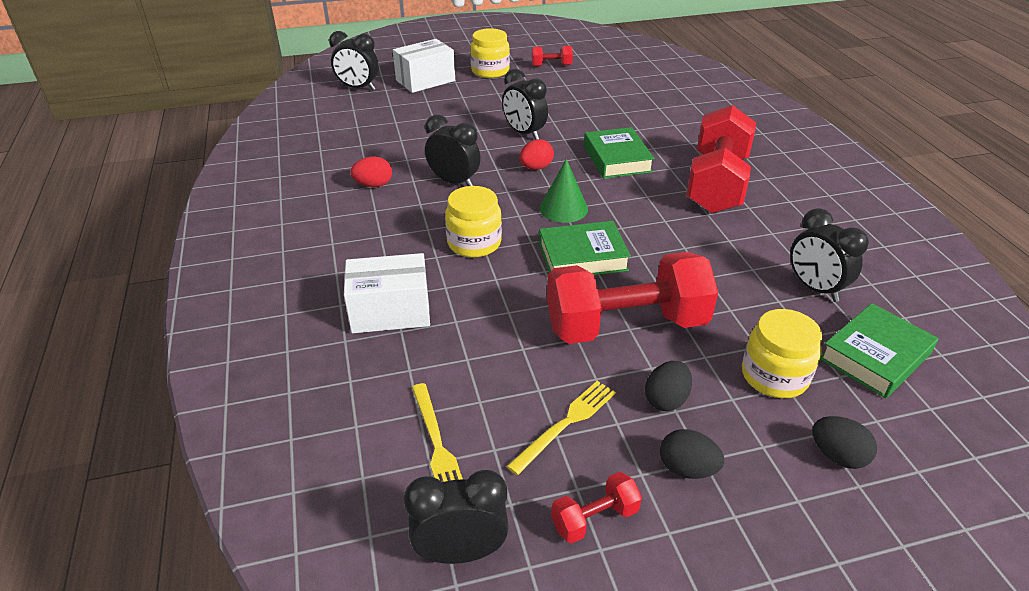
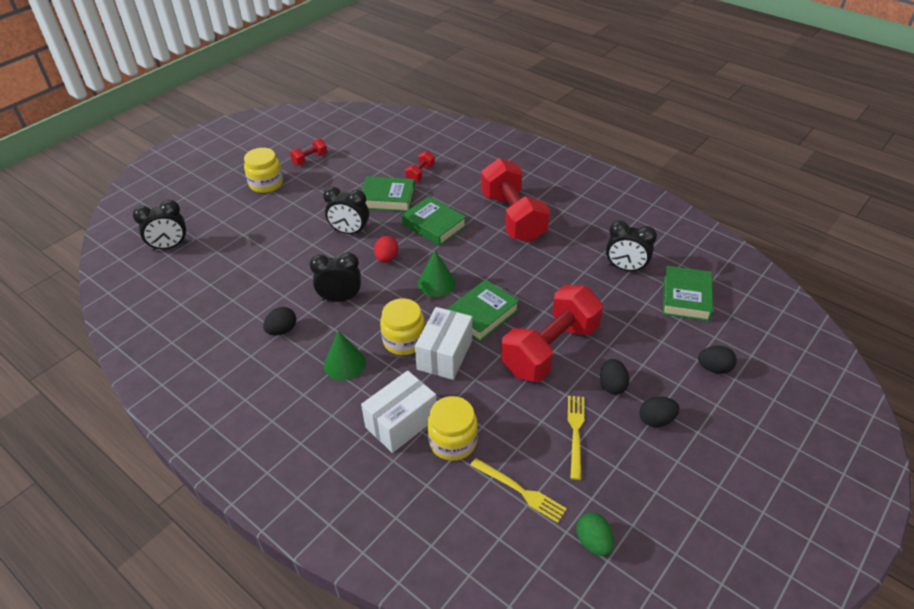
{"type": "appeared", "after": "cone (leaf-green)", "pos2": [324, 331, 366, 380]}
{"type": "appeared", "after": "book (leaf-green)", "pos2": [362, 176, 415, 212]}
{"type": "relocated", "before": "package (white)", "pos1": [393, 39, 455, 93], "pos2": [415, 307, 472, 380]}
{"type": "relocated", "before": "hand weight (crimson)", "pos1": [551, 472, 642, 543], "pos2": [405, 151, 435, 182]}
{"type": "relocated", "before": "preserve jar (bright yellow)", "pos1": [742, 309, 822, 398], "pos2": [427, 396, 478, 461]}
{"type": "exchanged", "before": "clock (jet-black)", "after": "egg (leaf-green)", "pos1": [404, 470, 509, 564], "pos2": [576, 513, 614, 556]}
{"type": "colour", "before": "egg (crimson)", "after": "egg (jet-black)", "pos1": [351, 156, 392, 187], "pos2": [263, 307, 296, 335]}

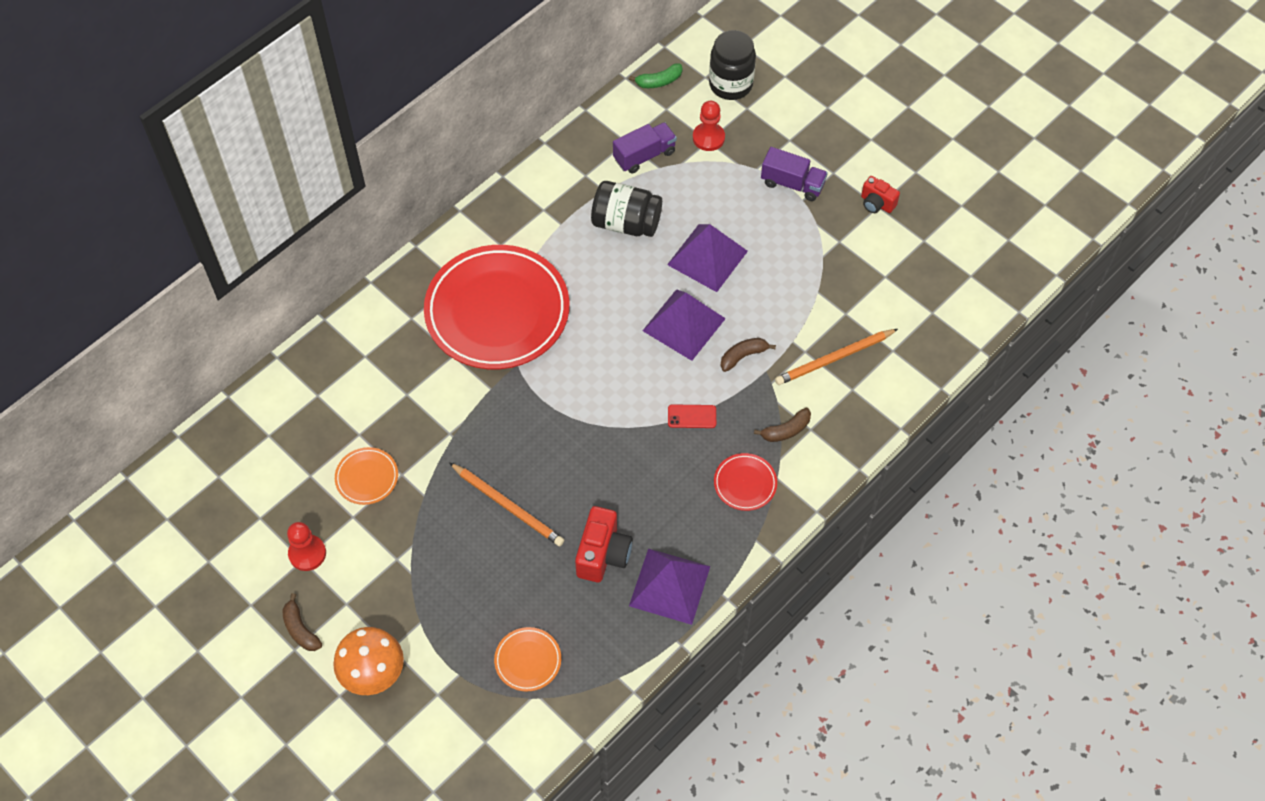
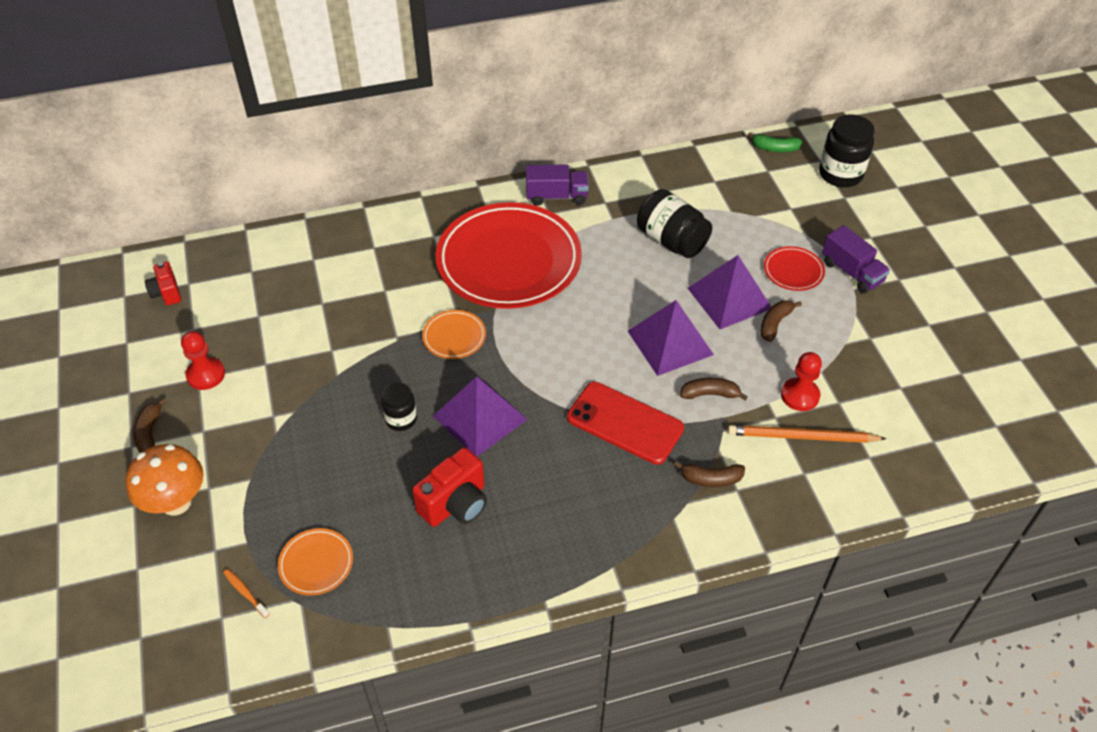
{"type": "appeared", "after": "toothbrush (orange-coloured)", "pos2": [223, 569, 270, 618]}
{"type": "appeared", "after": "banana fruit (brown)", "pos2": [761, 300, 802, 342]}
{"type": "relocated", "before": "flat dish (orange-coloured)", "pos1": [335, 447, 398, 505], "pos2": [422, 310, 486, 359]}
{"type": "relocated", "before": "truck (purple)", "pos1": [613, 122, 677, 174], "pos2": [526, 164, 589, 206]}
{"type": "relocated", "before": "pyramid (purple)", "pos1": [629, 548, 710, 625], "pos2": [433, 376, 528, 456]}
{"type": "relocated", "before": "pawn (crimson)", "pos1": [693, 101, 725, 151], "pos2": [781, 352, 822, 411]}
{"type": "relocated", "before": "flat dish (crimson)", "pos1": [714, 453, 777, 511], "pos2": [764, 246, 825, 291]}
{"type": "relocated", "before": "camera (crimson)", "pos1": [861, 176, 900, 213], "pos2": [145, 262, 181, 306]}
{"type": "exchanged", "before": "lead pencil (orange-coloured)", "after": "preserve jar (jet-black)", "pos1": [449, 463, 564, 546], "pos2": [381, 382, 417, 431]}
{"type": "size", "before": "mobile phone (crimson)", "pos1": [668, 404, 716, 428], "pos2": [567, 382, 684, 465], "scale": 2.08}

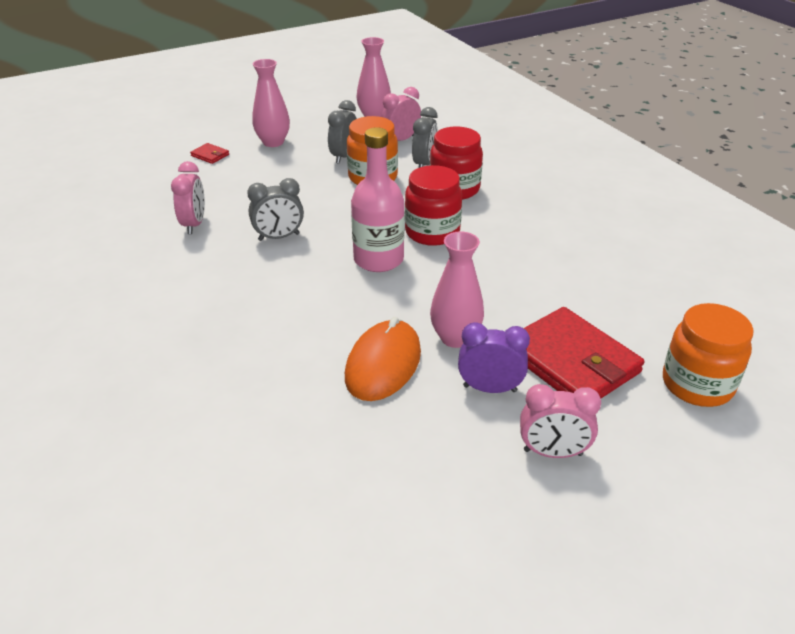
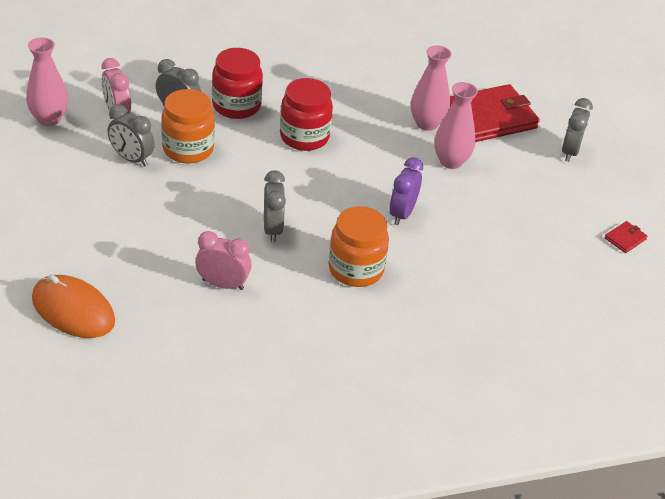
{"type": "missing", "before": "drink bottle (pink)", "pos1": [351, 127, 405, 272]}
{"type": "relocated", "before": "wallet (crimson)", "pos1": [190, 143, 229, 164], "pos2": [605, 221, 648, 253]}
{"type": "relocated", "before": "vase (pink)", "pos1": [252, 59, 290, 147], "pos2": [411, 45, 452, 131]}
{"type": "relocated", "before": "computer mouse (orange-coloured)", "pos1": [345, 317, 421, 401], "pos2": [32, 275, 115, 338]}
{"type": "relocated", "before": "clock (purple)", "pos1": [458, 322, 530, 393], "pos2": [389, 157, 423, 225]}
{"type": "relocated", "before": "preserve jar (orange-coloured)", "pos1": [663, 303, 754, 407], "pos2": [328, 206, 389, 287]}
{"type": "colour", "before": "clock (pink)", "after": "clock (grey)", "pos1": [520, 384, 601, 458], "pos2": [562, 98, 593, 162]}

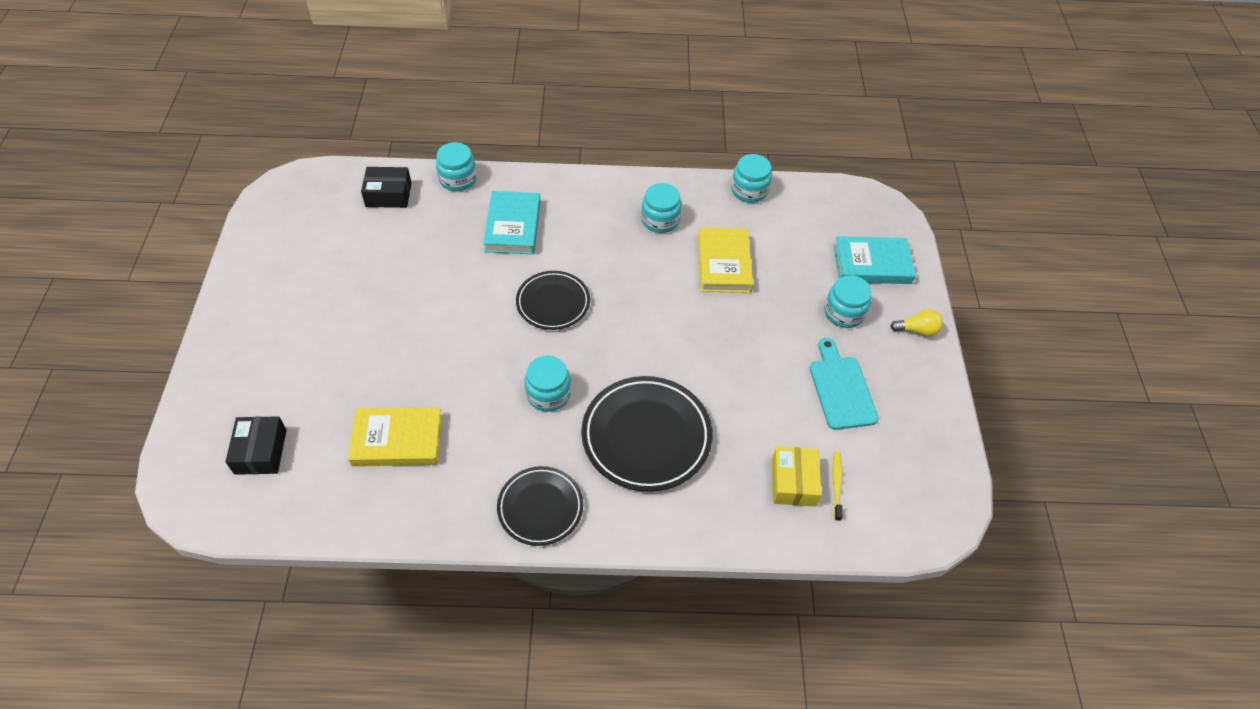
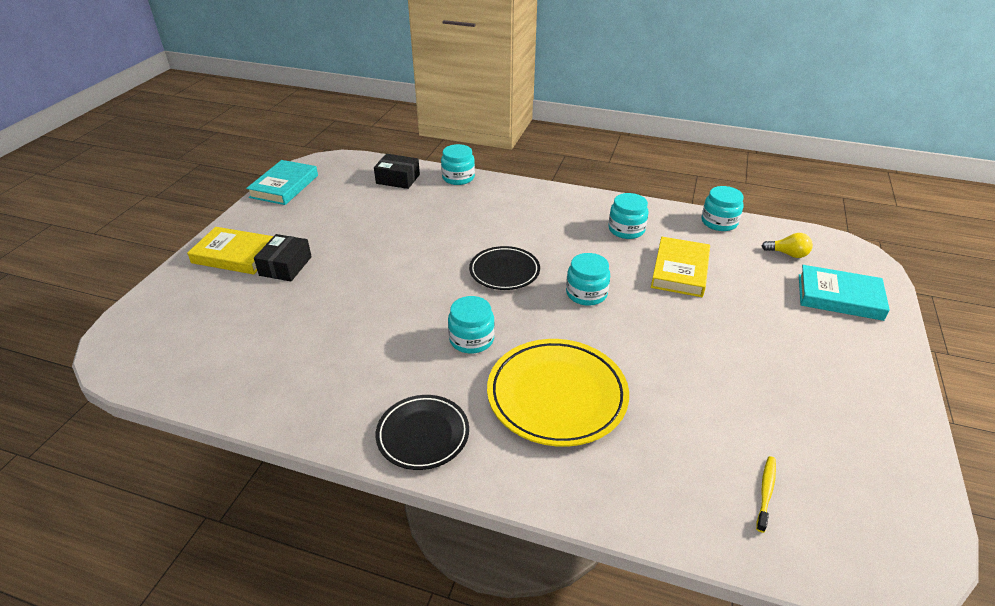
{"type": "missing", "before": "package (bright yellow)", "pos1": [772, 446, 822, 507]}
{"type": "missing", "before": "chopping board (teal)", "pos1": [810, 338, 879, 430]}
{"type": "relocated", "before": "package (jet-black)", "pos1": [225, 416, 287, 475], "pos2": [254, 234, 312, 281]}
{"type": "relocated", "before": "book (bright yellow)", "pos1": [348, 407, 442, 466], "pos2": [187, 227, 273, 274]}
{"type": "relocated", "before": "book (teal)", "pos1": [483, 191, 541, 254], "pos2": [246, 160, 318, 205]}
{"type": "relocated", "before": "preserve jar (teal)", "pos1": [824, 275, 872, 328], "pos2": [566, 253, 610, 306]}
{"type": "relocated", "before": "bulb (bright yellow)", "pos1": [890, 309, 943, 337], "pos2": [762, 233, 813, 258]}
{"type": "colour", "before": "flat dish (jet-black)", "after": "flat dish (bright yellow)", "pos1": [582, 376, 713, 492], "pos2": [487, 339, 629, 447]}

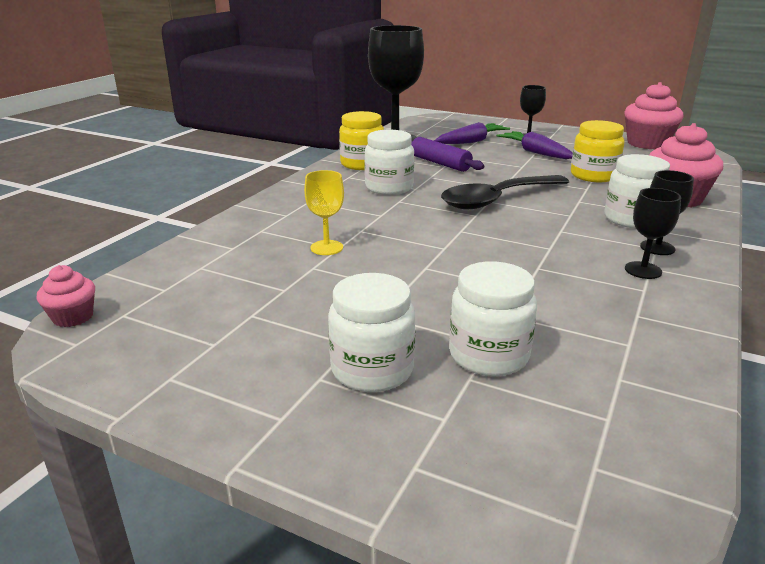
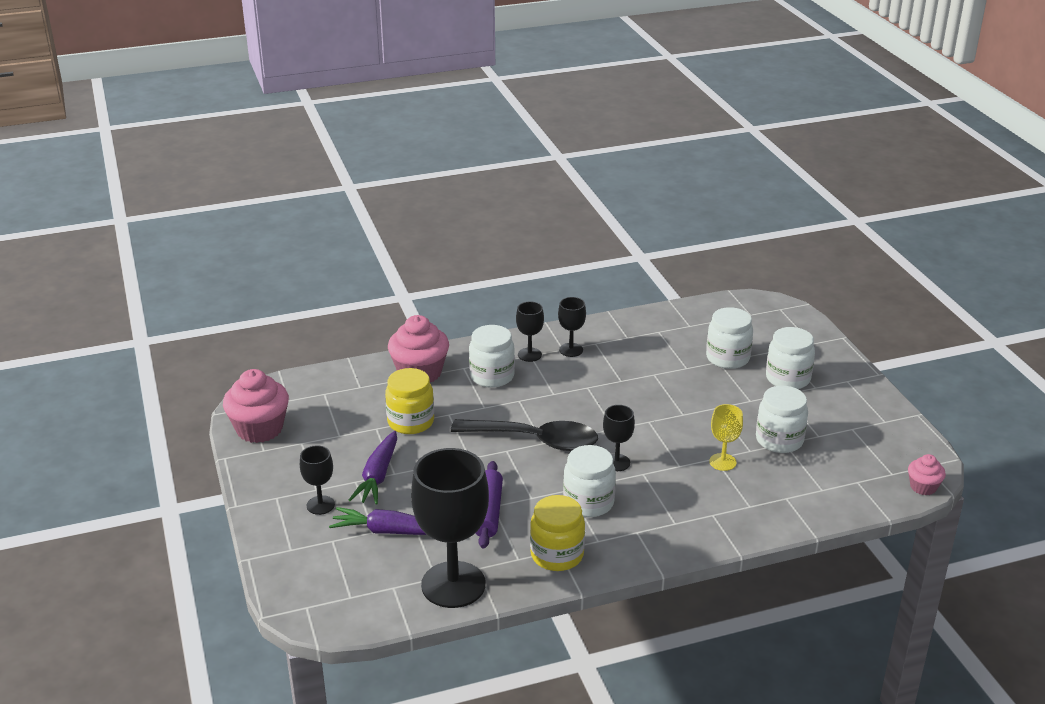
{"type": "appeared", "after": "goblet (jet-black)", "pos2": [603, 405, 635, 471]}
{"type": "appeared", "after": "preserve jar (white)", "pos2": [756, 386, 808, 453]}

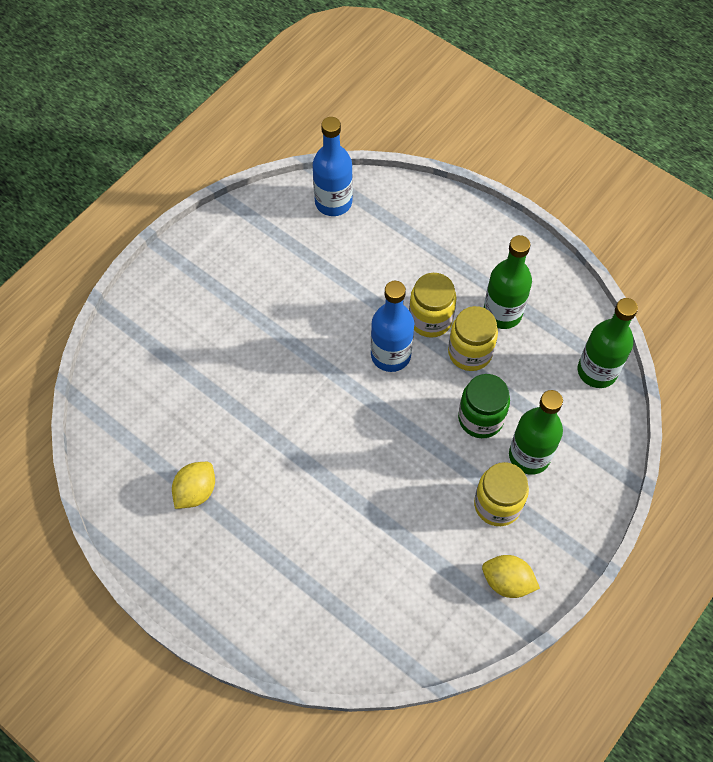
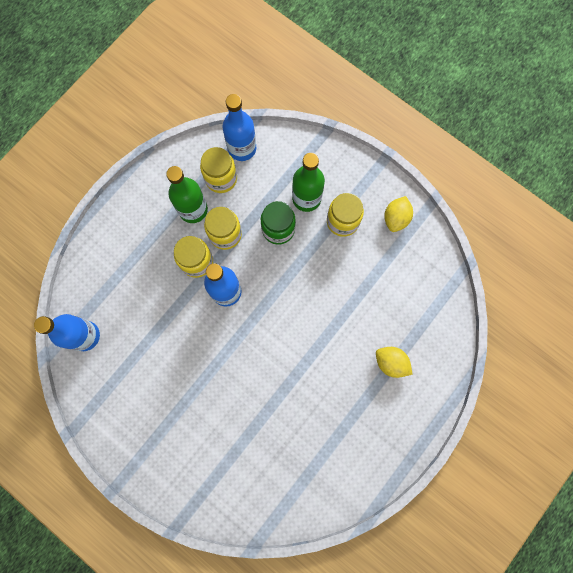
{"type": "appeared", "after": "preserve jar (bright yellow)", "pos2": [200, 147, 237, 193]}
{"type": "relocated", "before": "citrus fruit (bright yellow)", "pos1": [172, 462, 215, 509], "pos2": [376, 347, 413, 378]}
{"type": "colour", "before": "drink bottle (leaf-green)", "after": "drink bottle (cobalt)", "pos1": [578, 298, 638, 388], "pos2": [222, 94, 257, 161]}

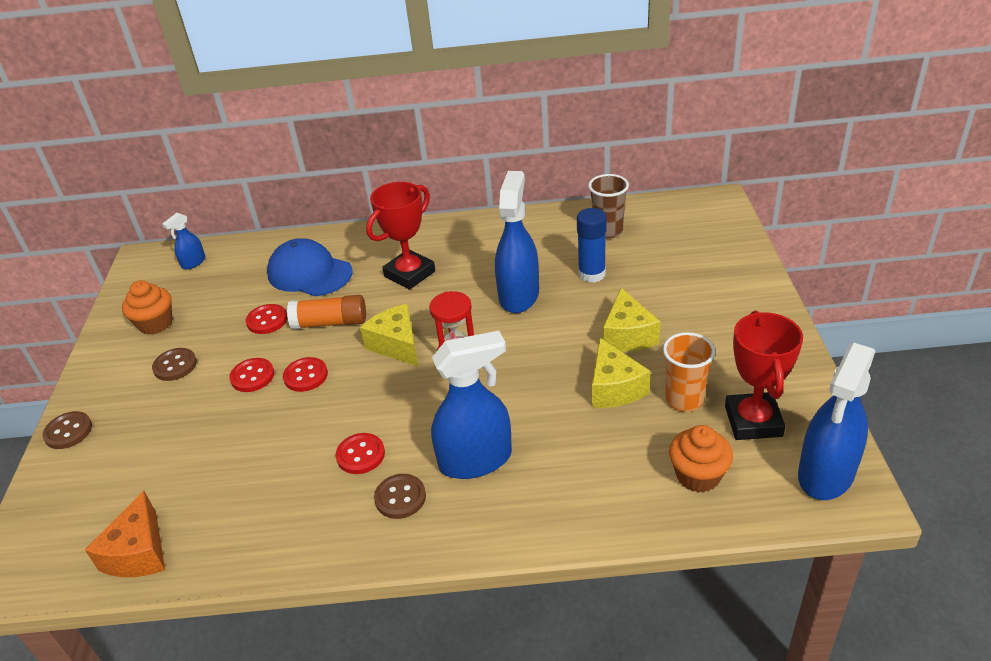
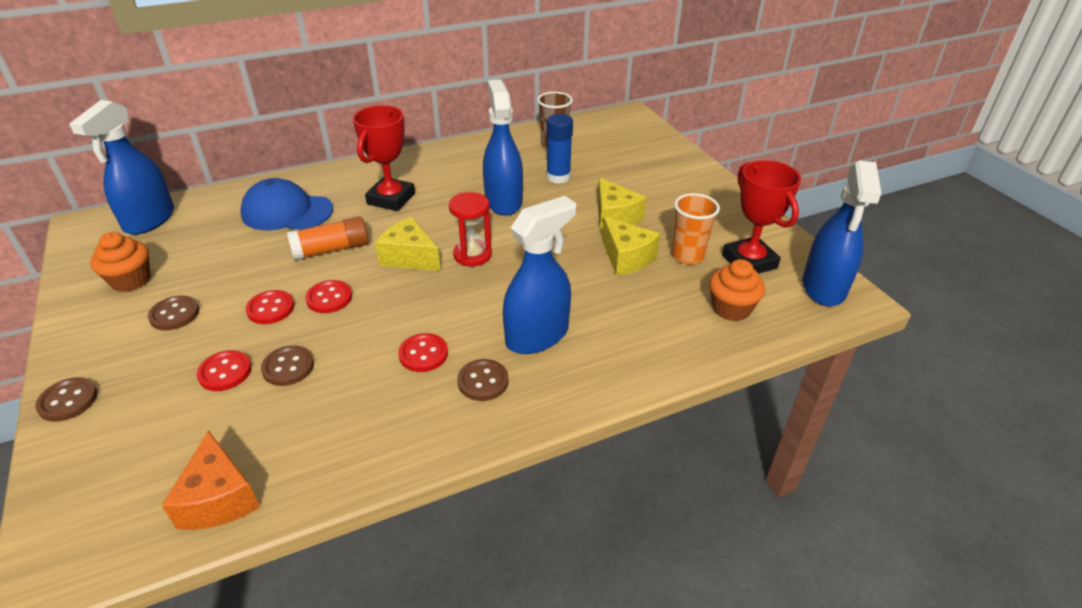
{"type": "appeared", "after": "sewing button (brown)", "pos2": [261, 346, 314, 386]}
{"type": "relocated", "before": "sewing button (crimson)", "pos1": [246, 304, 287, 334], "pos2": [196, 350, 252, 391]}
{"type": "size", "before": "sprayer (cobalt)", "pos1": [162, 213, 205, 270], "pos2": [69, 100, 174, 235], "scale": 2.04}

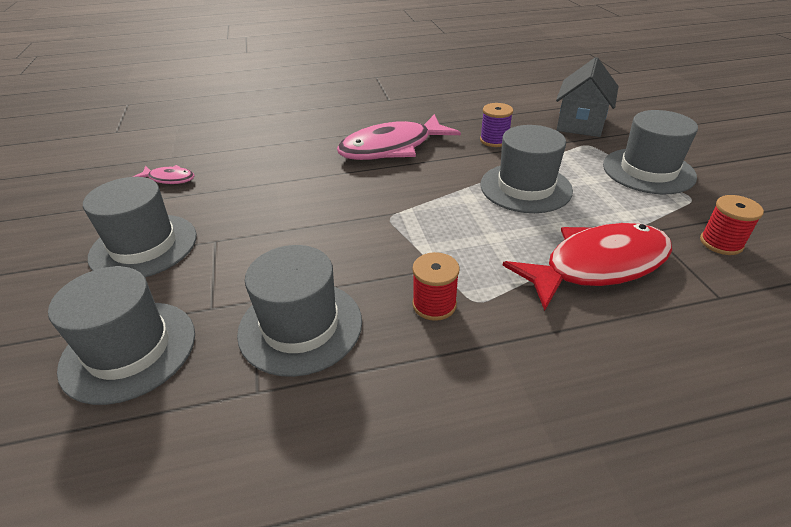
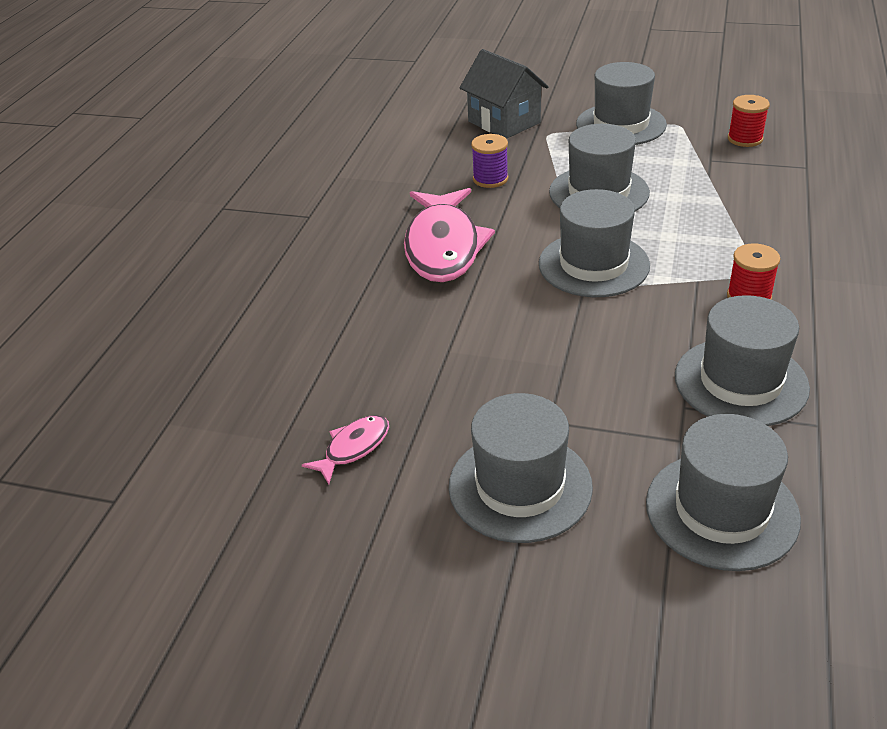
{"type": "missing", "before": "fish (crimson)", "pos1": [502, 223, 672, 311]}
{"type": "appeared", "after": "tall hat (grey)", "pos2": [539, 189, 650, 297]}

